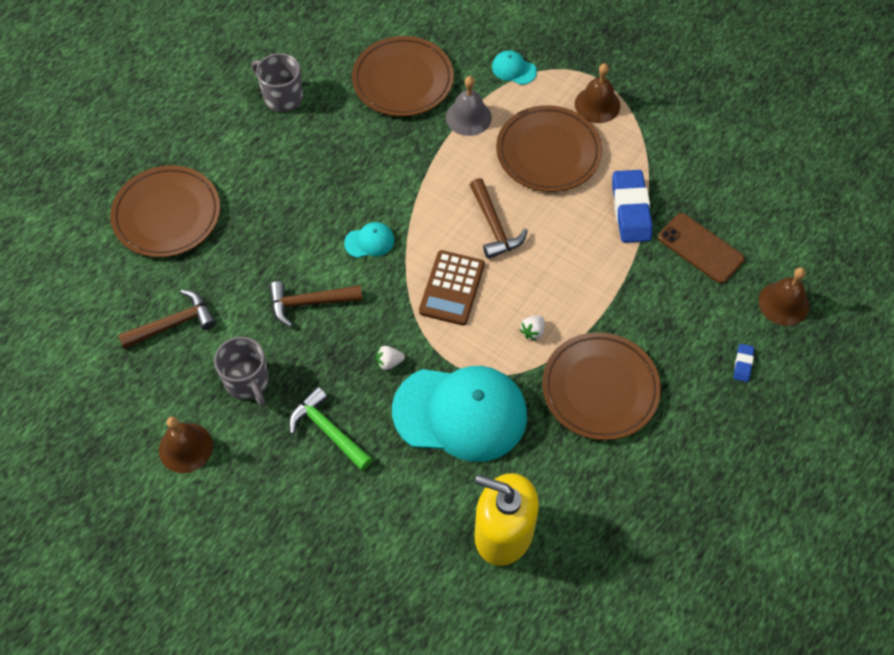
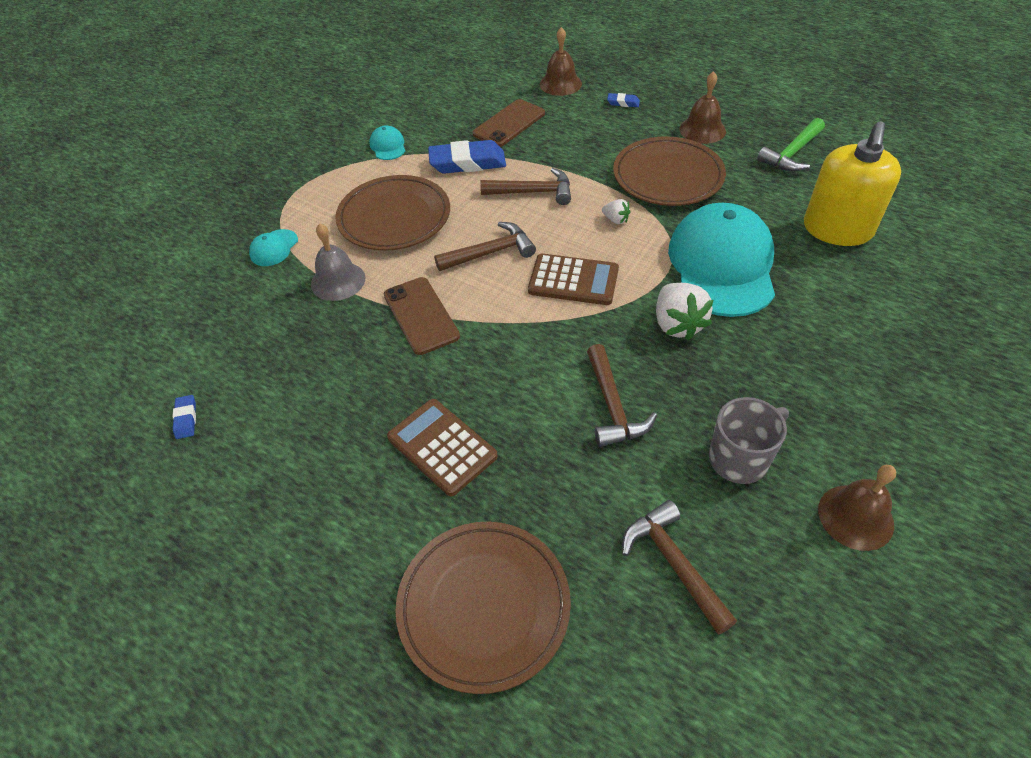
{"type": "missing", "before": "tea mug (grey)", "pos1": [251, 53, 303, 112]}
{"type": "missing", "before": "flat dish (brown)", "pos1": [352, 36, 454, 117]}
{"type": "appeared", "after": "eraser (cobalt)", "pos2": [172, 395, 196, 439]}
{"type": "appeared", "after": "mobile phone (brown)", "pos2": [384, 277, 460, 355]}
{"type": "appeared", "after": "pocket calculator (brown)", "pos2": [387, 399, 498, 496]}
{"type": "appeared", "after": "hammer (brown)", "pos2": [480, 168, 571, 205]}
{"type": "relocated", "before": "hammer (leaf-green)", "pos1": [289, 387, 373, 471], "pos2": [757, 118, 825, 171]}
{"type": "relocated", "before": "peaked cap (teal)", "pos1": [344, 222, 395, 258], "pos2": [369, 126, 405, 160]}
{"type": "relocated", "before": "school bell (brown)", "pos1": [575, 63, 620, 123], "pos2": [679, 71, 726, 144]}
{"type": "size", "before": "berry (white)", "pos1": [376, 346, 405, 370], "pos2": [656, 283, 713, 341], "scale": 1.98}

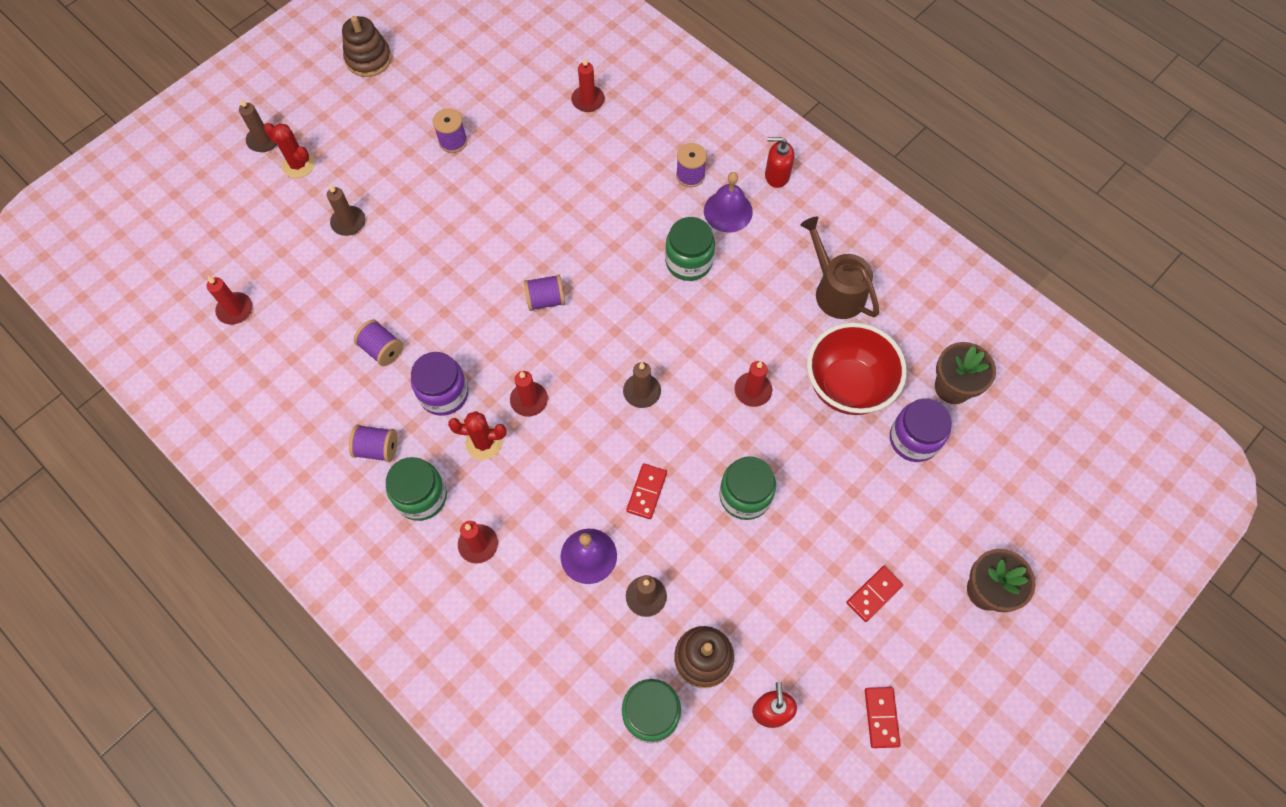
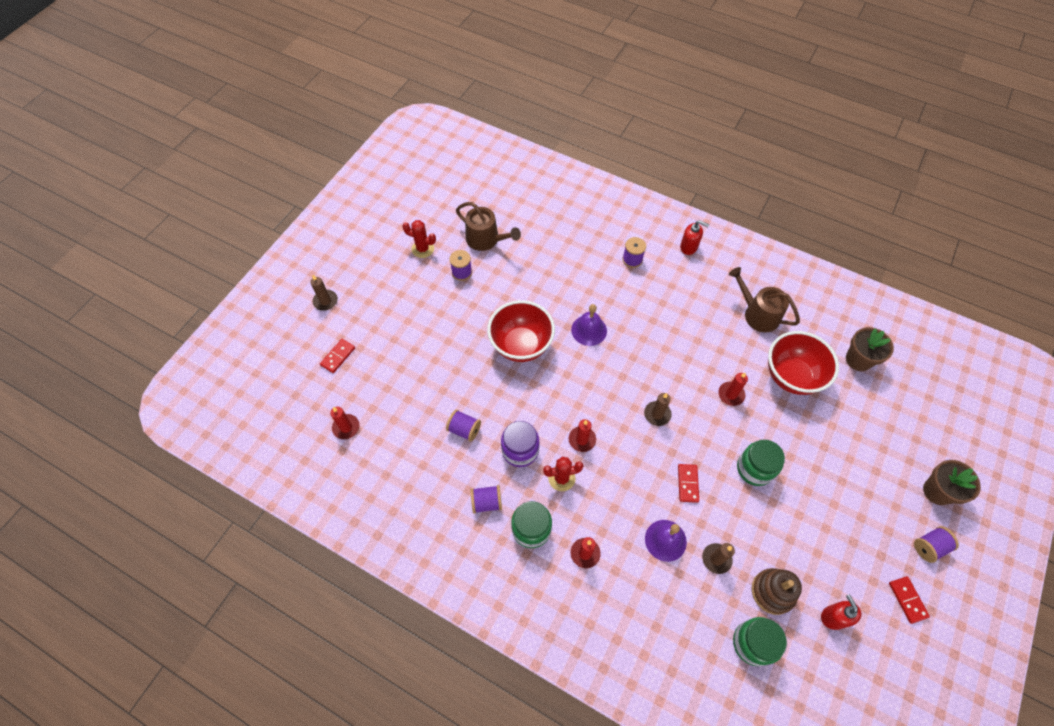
{"type": "missing", "before": "pillar candle (brown)", "pos1": [327, 185, 366, 236]}
{"type": "missing", "before": "stacking toy (brown)", "pos1": [342, 16, 392, 77]}
{"type": "missing", "before": "pillar candle (crimson)", "pos1": [571, 57, 605, 112]}
{"type": "missing", "before": "preserve jar (leaf-green)", "pos1": [665, 217, 715, 281]}
{"type": "missing", "before": "preserve jar (purple)", "pos1": [890, 398, 952, 462]}
{"type": "appeared", "after": "sprinkling can (brown)", "pos2": [456, 202, 521, 251]}
{"type": "appeared", "after": "deep dish (crimson)", "pos2": [487, 300, 555, 362]}
{"type": "relocated", "before": "saguaro cactus (crimson)", "pos1": [264, 123, 315, 178], "pos2": [402, 220, 436, 258]}
{"type": "relocated", "before": "reel of thread (purple)", "pos1": [524, 274, 565, 311], "pos2": [914, 526, 959, 563]}
{"type": "relocated", "before": "school bell (purple)", "pos1": [704, 172, 753, 233], "pos2": [571, 304, 607, 346]}
{"type": "relocated", "before": "domino piece (crimson)", "pos1": [846, 566, 903, 622], "pos2": [320, 339, 355, 373]}
{"type": "spun", "before": "soap dispenser (crimson)", "pos1": [765, 137, 794, 188], "pos2": [680, 220, 709, 255], "turn": -150}

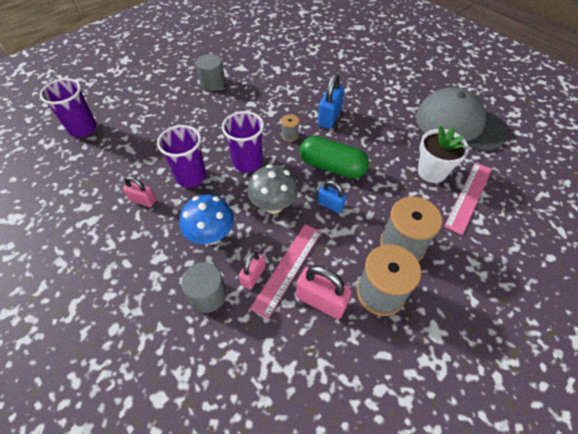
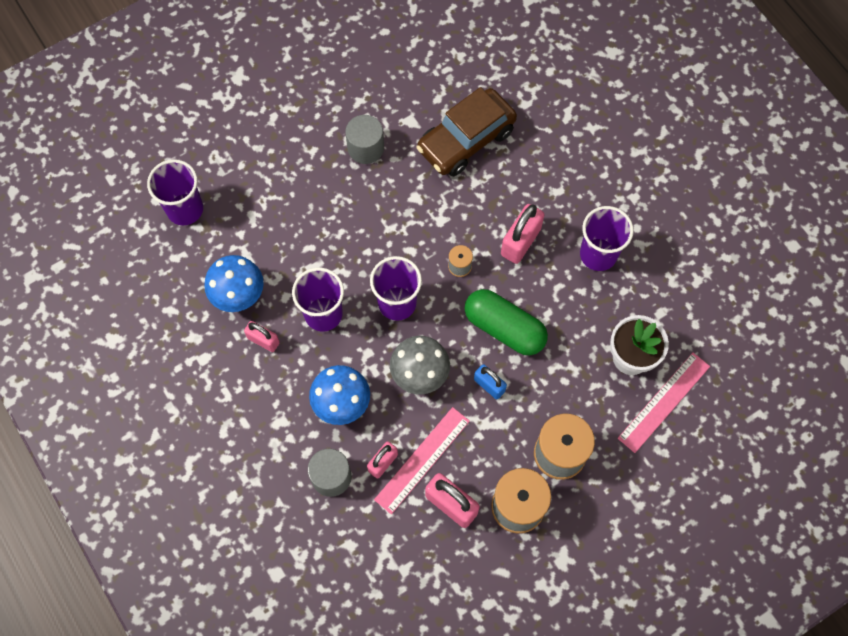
{"type": "missing", "before": "peaked cap (grey)", "pos1": [416, 87, 509, 152]}
{"type": "appeared", "after": "toadstool (cobalt)", "pos2": [204, 255, 264, 312]}
{"type": "appeared", "after": "automobile (brown)", "pos2": [416, 87, 517, 176]}
{"type": "appeared", "after": "tumbler (purple)", "pos2": [580, 206, 634, 271]}
{"type": "colour", "before": "small lock (cobalt)", "after": "small lock (pink)", "pos1": [318, 73, 344, 129], "pos2": [501, 204, 545, 264]}

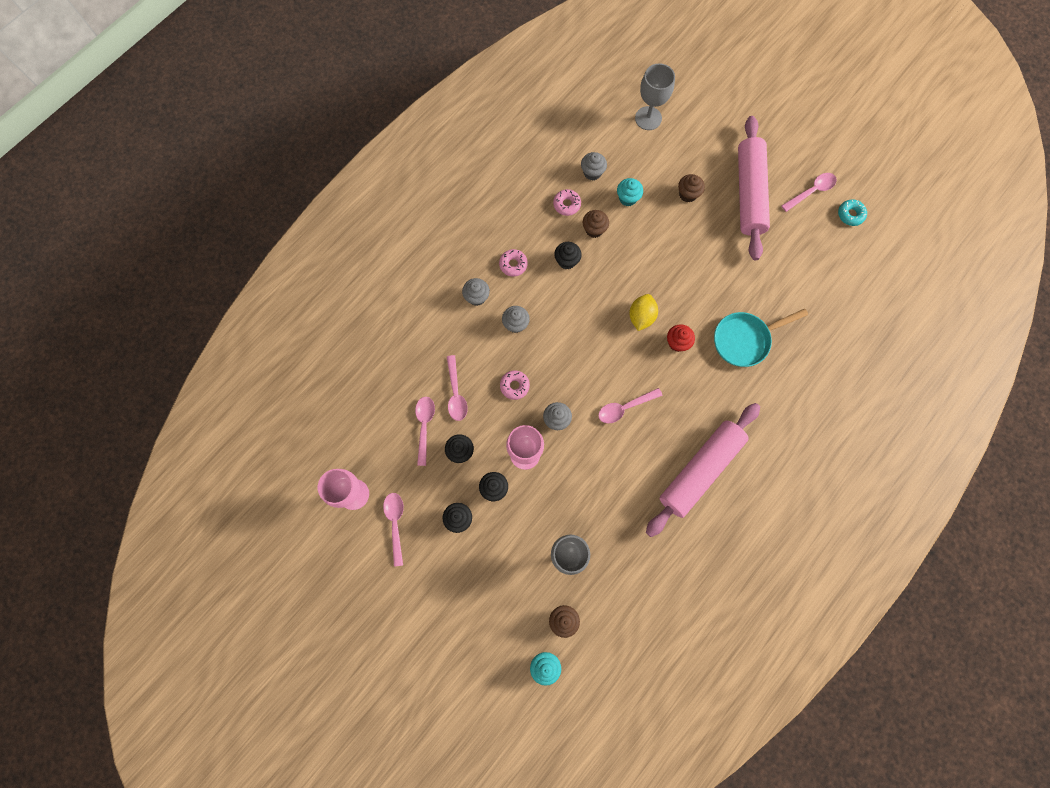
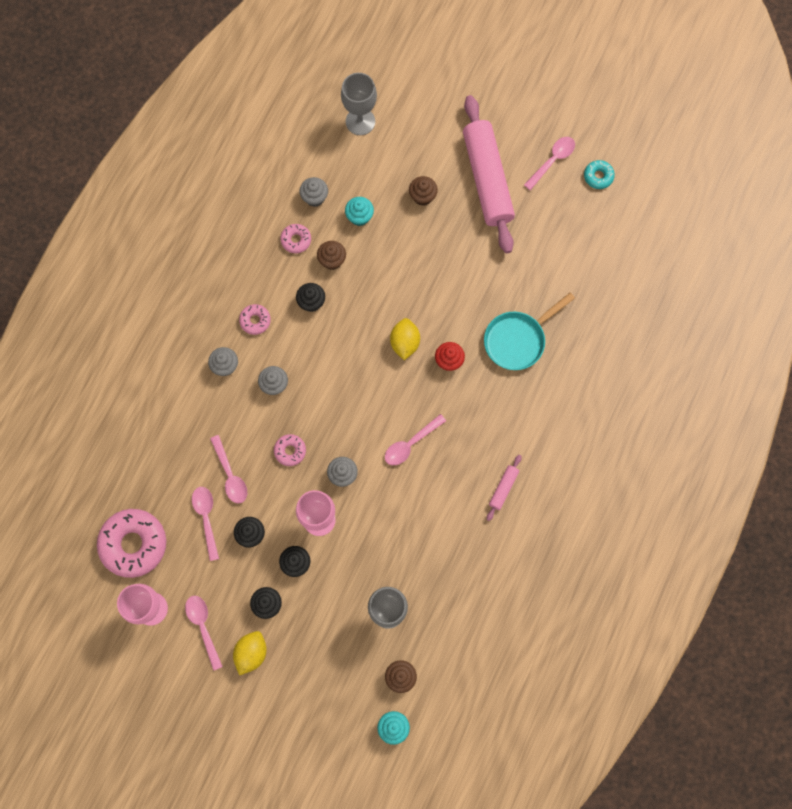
{"type": "appeared", "after": "glazed donut (pink)", "pos2": [97, 509, 166, 578]}
{"type": "appeared", "after": "citrus fruit (bright yellow)", "pos2": [233, 631, 266, 675]}
{"type": "size", "before": "pastry roller (pink)", "pos1": [646, 403, 760, 537], "pos2": [487, 455, 521, 521], "scale": 0.41}

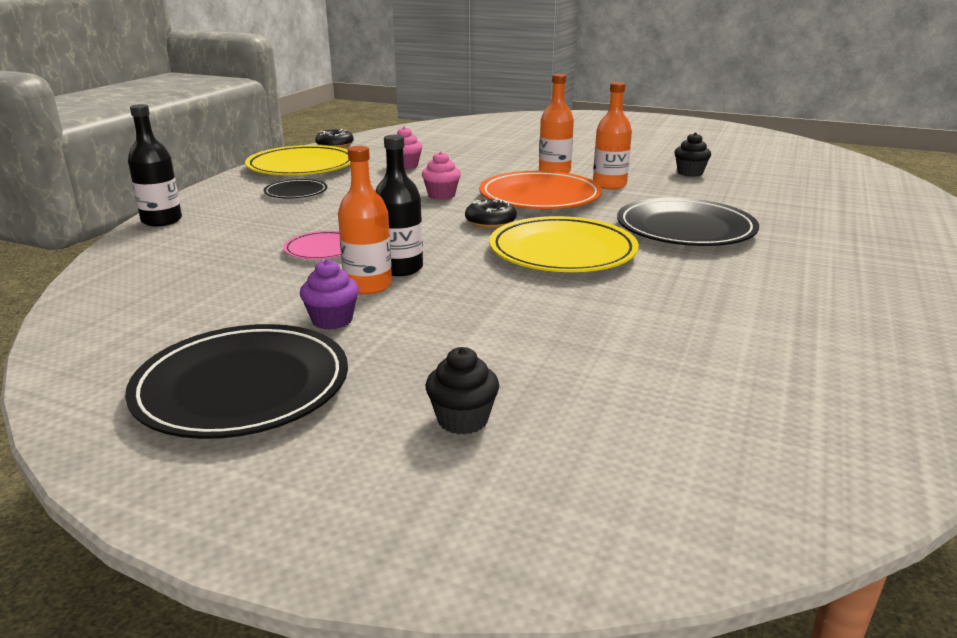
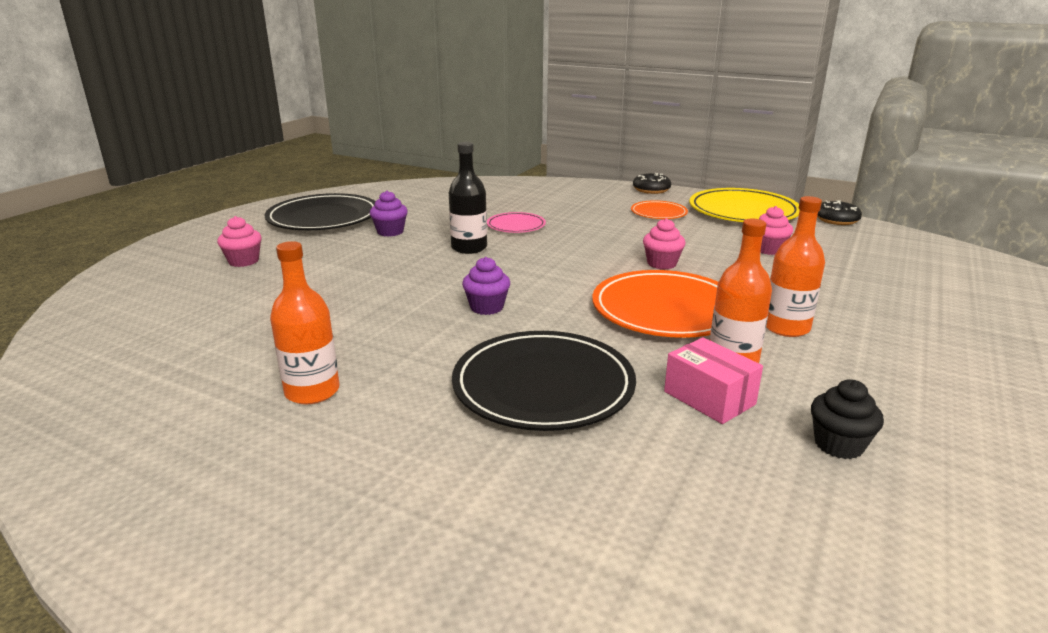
{"type": "missing", "before": "drink bottle (jet-black)", "pos1": [128, 104, 182, 226]}
{"type": "appeared", "after": "package (pink)", "pos2": [664, 337, 763, 424]}
{"type": "relocated", "before": "drink bottle (orange-coloured)", "pos1": [338, 146, 392, 294], "pos2": [270, 241, 340, 405]}
{"type": "relocated", "before": "glazed donut (jet-black)", "pos1": [465, 199, 517, 229], "pos2": [633, 173, 671, 194]}
{"type": "exchanged", "before": "flat dish (bright yellow)", "after": "fairy cake (purple)", "pos1": [489, 216, 639, 272], "pos2": [462, 257, 510, 315]}
{"type": "colour", "before": "flat dish (jet-black)", "after": "flat dish (orange-coloured)", "pos1": [264, 179, 327, 199], "pos2": [631, 200, 688, 219]}
{"type": "colour", "before": "fairy cake (jet-black)", "after": "fairy cake (pink)", "pos1": [426, 347, 499, 435], "pos2": [217, 216, 262, 267]}

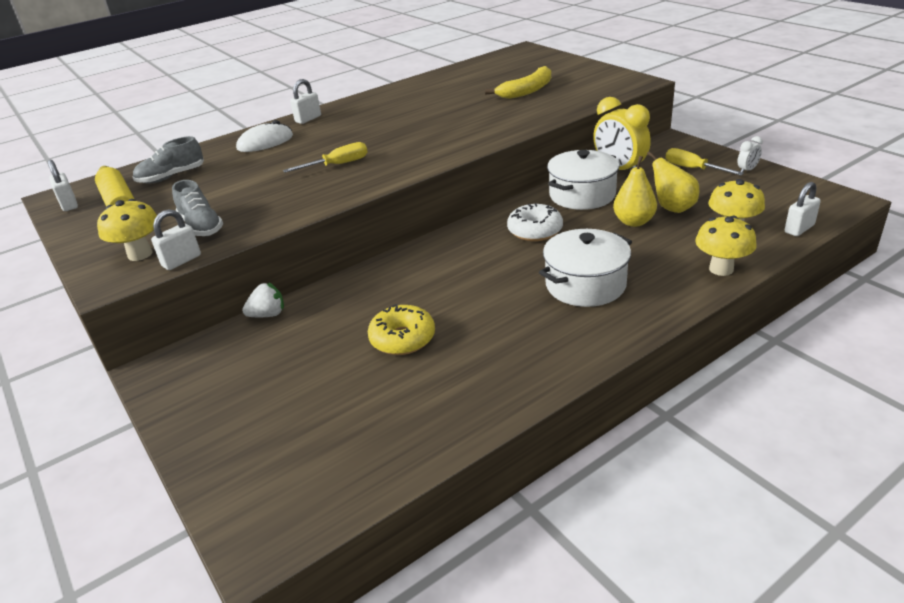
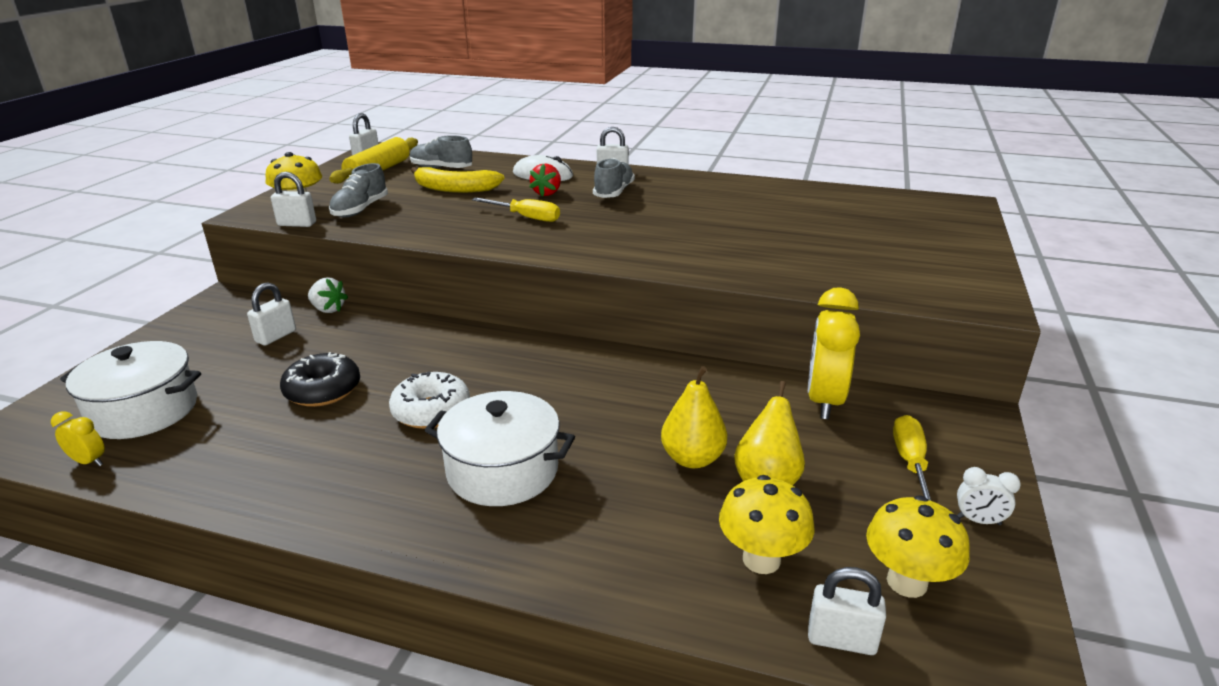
{"type": "appeared", "after": "clock (bright yellow)", "pos2": [51, 411, 105, 466]}
{"type": "appeared", "after": "small lock (white)", "pos2": [247, 282, 296, 345]}
{"type": "appeared", "after": "berry (crimson)", "pos2": [530, 164, 561, 196]}
{"type": "appeared", "after": "lace-up shoe (grey)", "pos2": [593, 158, 635, 198]}
{"type": "relocated", "before": "banana fruit (bright yellow)", "pos1": [485, 66, 551, 99], "pos2": [411, 167, 505, 193]}
{"type": "relocated", "before": "glazed donut (white)", "pos1": [507, 203, 563, 241], "pos2": [389, 371, 470, 429]}
{"type": "relocated", "before": "pot (white)", "pos1": [547, 150, 619, 210], "pos2": [60, 341, 201, 439]}
{"type": "relocated", "before": "toadstool (bright yellow)", "pos1": [695, 216, 757, 276], "pos2": [866, 495, 969, 598]}
{"type": "colour", "before": "glazed donut (bright yellow)", "after": "glazed donut (jet-black)", "pos1": [368, 304, 435, 355], "pos2": [280, 352, 360, 407]}

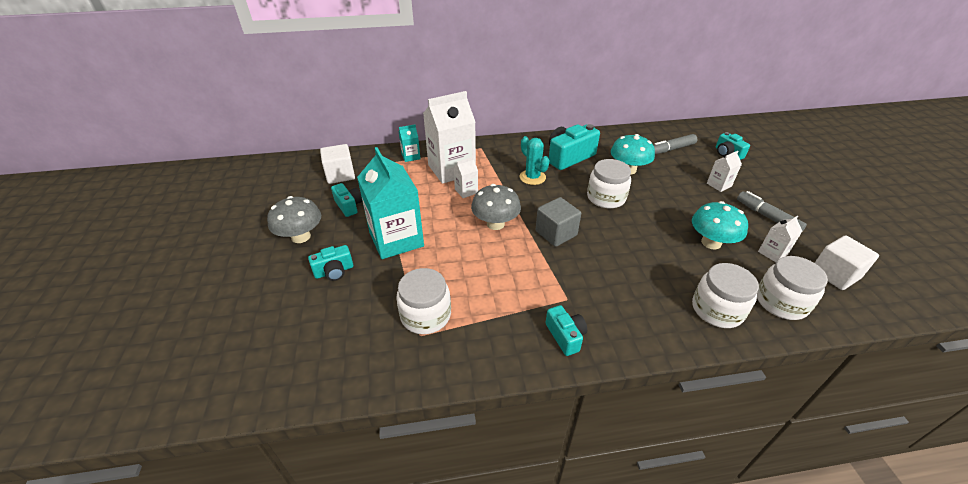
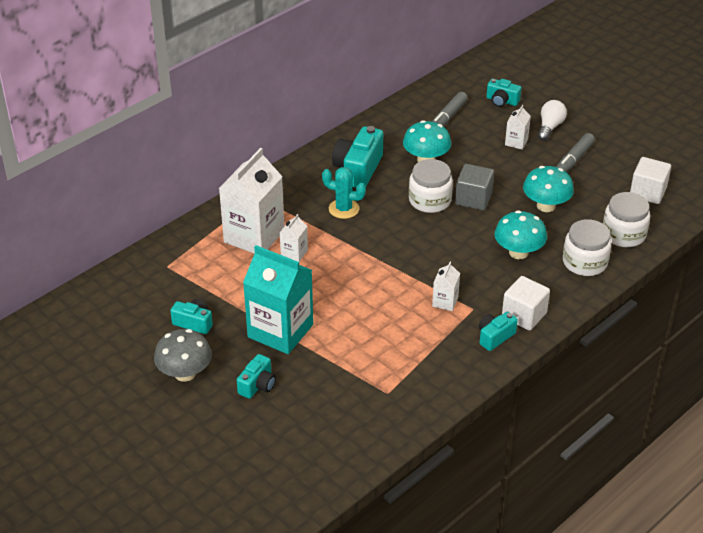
{"type": "missing", "before": "preserve jar (white)", "pos1": [396, 268, 451, 334]}
{"type": "missing", "before": "milk carton (teal)", "pos1": [399, 125, 421, 162]}
{"type": "missing", "before": "toadstool (grey)", "pos1": [471, 184, 521, 230]}
{"type": "appeared", "after": "toadstool (teal)", "pos2": [494, 210, 547, 259]}
{"type": "appeared", "after": "bulb (white)", "pos2": [538, 100, 567, 141]}
{"type": "relocated", "before": "cube (white)", "pos1": [320, 144, 355, 184], "pos2": [502, 276, 550, 331]}
{"type": "relocated", "before": "cube (grey)", "pos1": [535, 197, 581, 247], "pos2": [455, 164, 494, 210]}
{"type": "relocated", "before": "milk carton (white)", "pos1": [758, 216, 802, 262], "pos2": [432, 262, 460, 311]}
{"type": "spun", "before": "camera (teal)", "pos1": [546, 305, 587, 356], "pos2": [479, 312, 518, 351], "turn": -75}
{"type": "spun", "before": "felt pen (grey)", "pos1": [737, 191, 807, 231], "pos2": [556, 133, 595, 172], "turn": -75}

